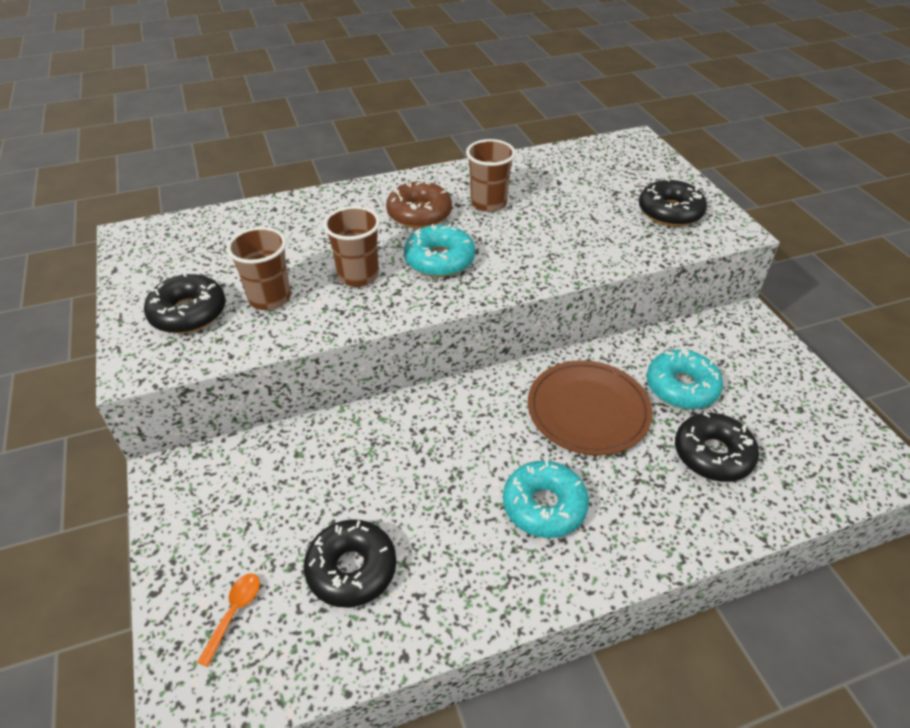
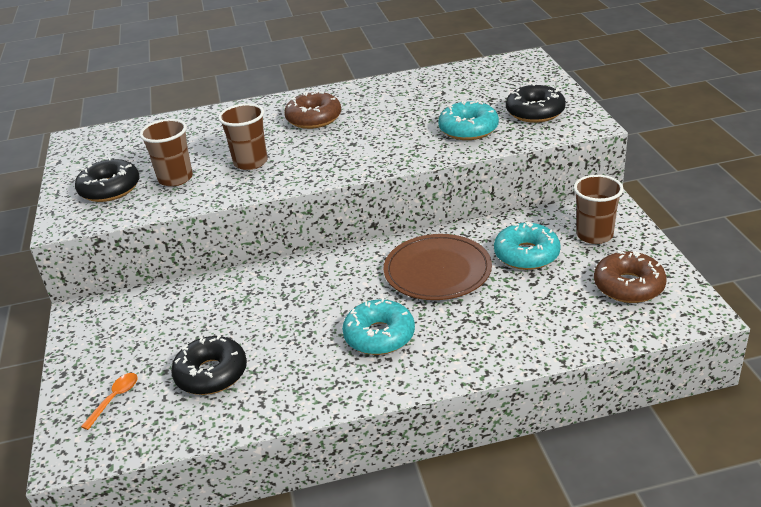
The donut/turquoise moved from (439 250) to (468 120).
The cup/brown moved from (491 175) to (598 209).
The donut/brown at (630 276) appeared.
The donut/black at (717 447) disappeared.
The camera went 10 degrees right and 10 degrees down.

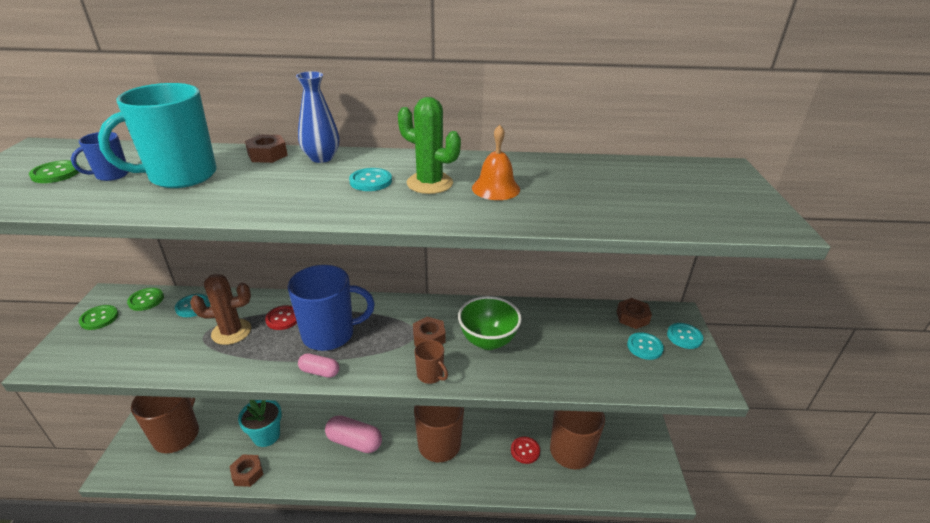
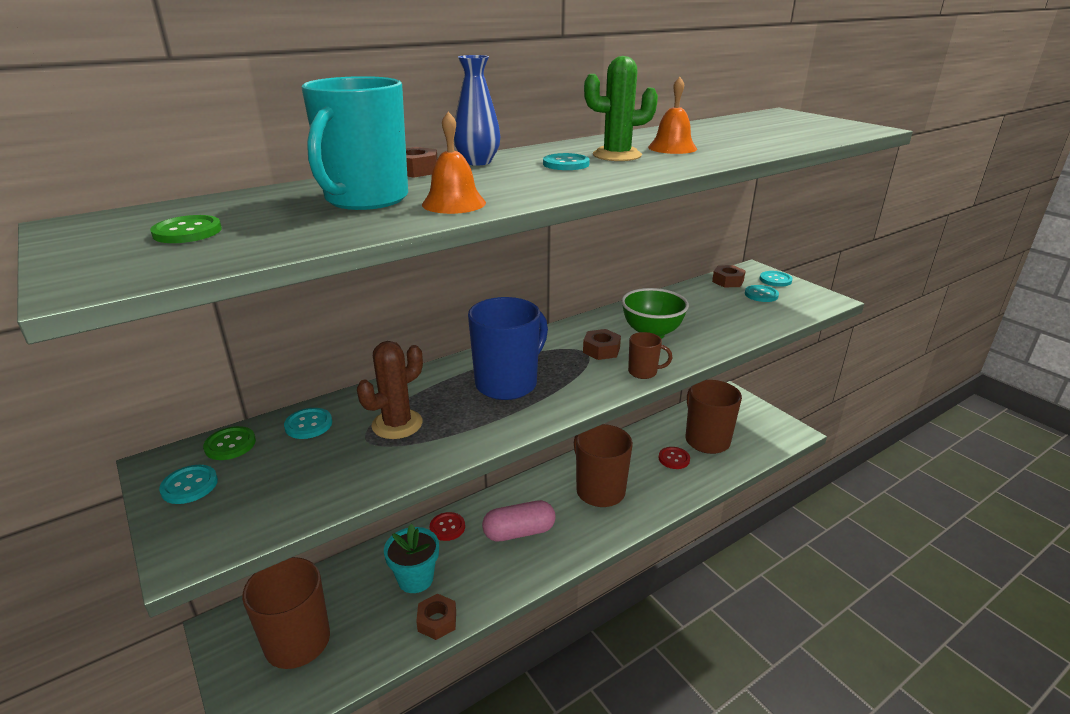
The button/green at (98 317) became the button/turquoise at (188 484).
The bell/orange at (454 163) appeared.
The button/red moved from (281 317) to (447 526).
The mug/blue at (99 156) disappeared.
The capsule/pink at (318 365) disappeared.
The camera went 35 degrees left and 5 degrees down.

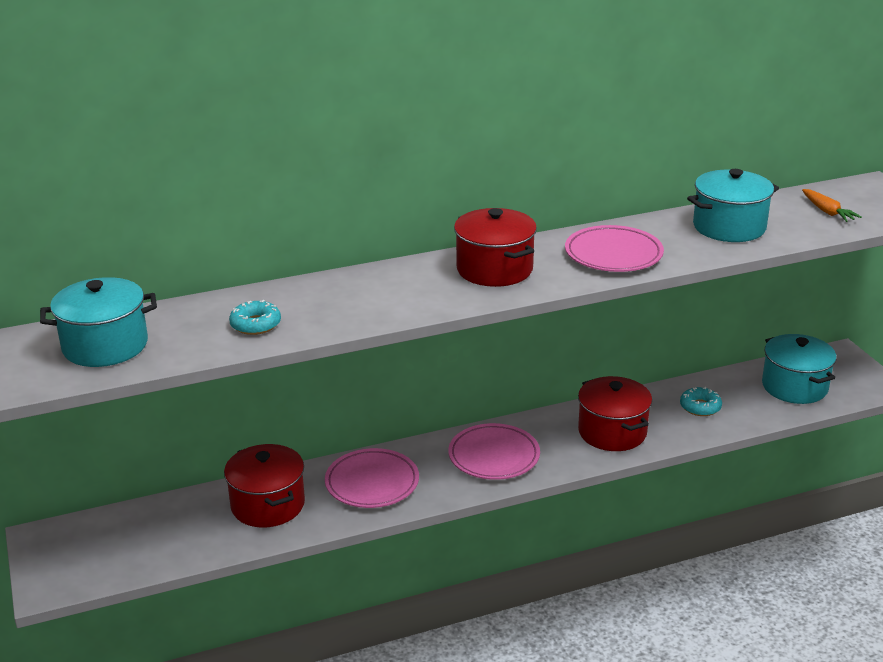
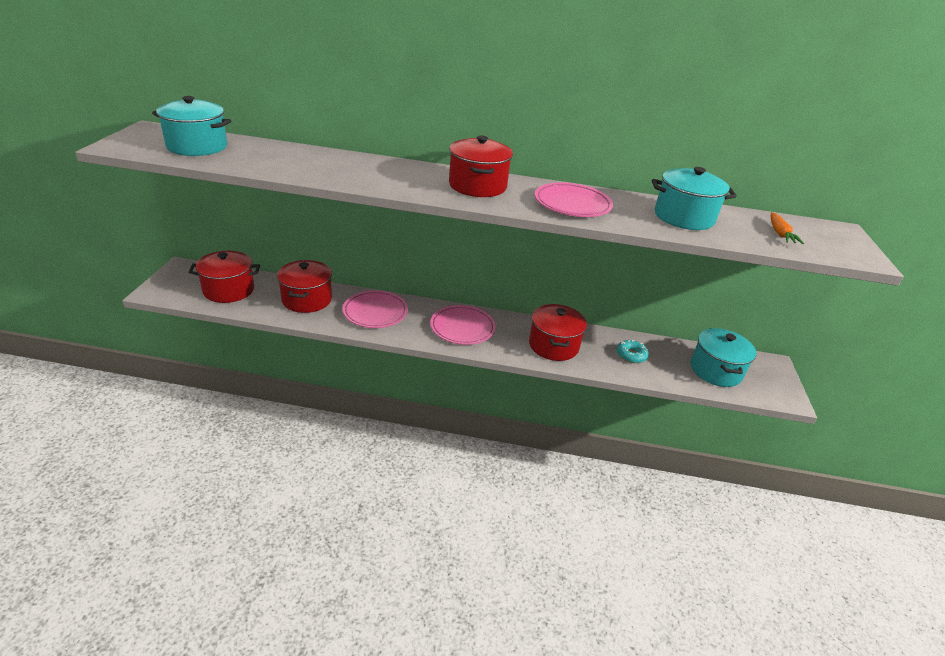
The pot/red at (224 277) appeared.
The donut/turquoise at (255 317) disappeared.
The camera went 25 degrees right and 5 degrees up.

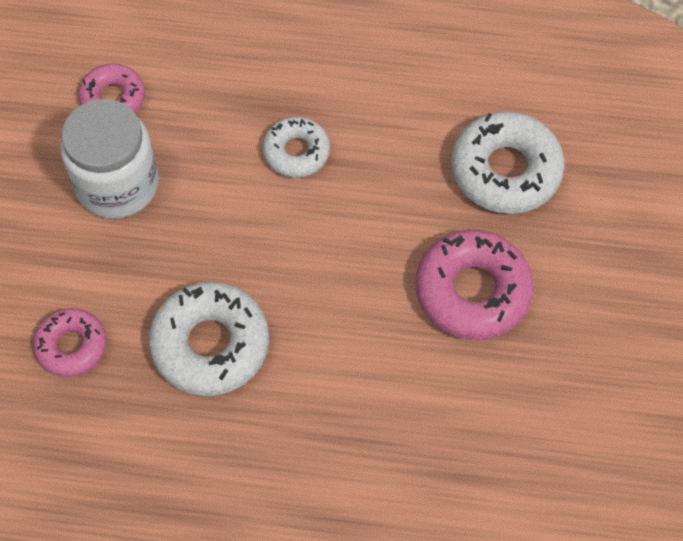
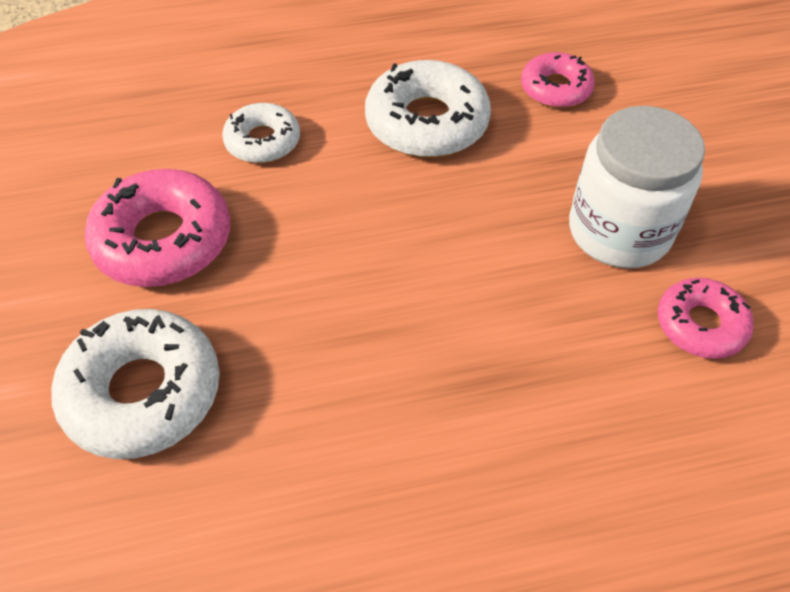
The donut/white moved from (296 147) to (261 133).
The camera went 160 degrees right and 10 degrees down.

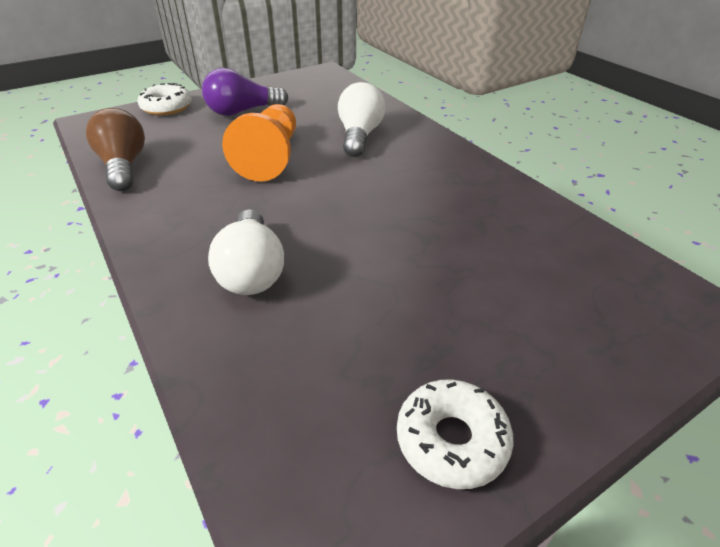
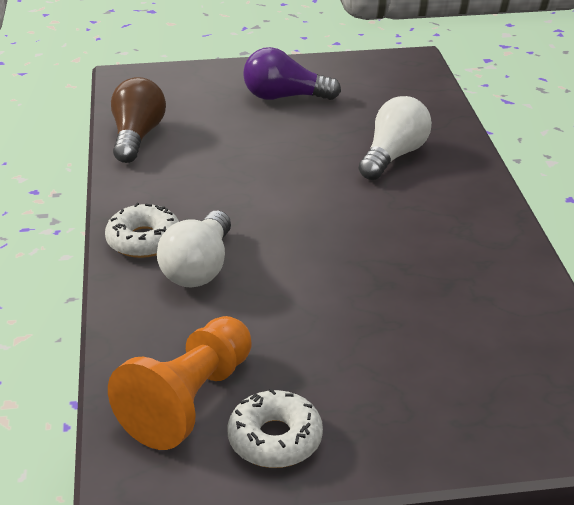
The donut/white moved from (165 99) to (142 230).
The pawn/orange moved from (259 143) to (180 383).
The camera went 25 degrees right and 5 degrees down.

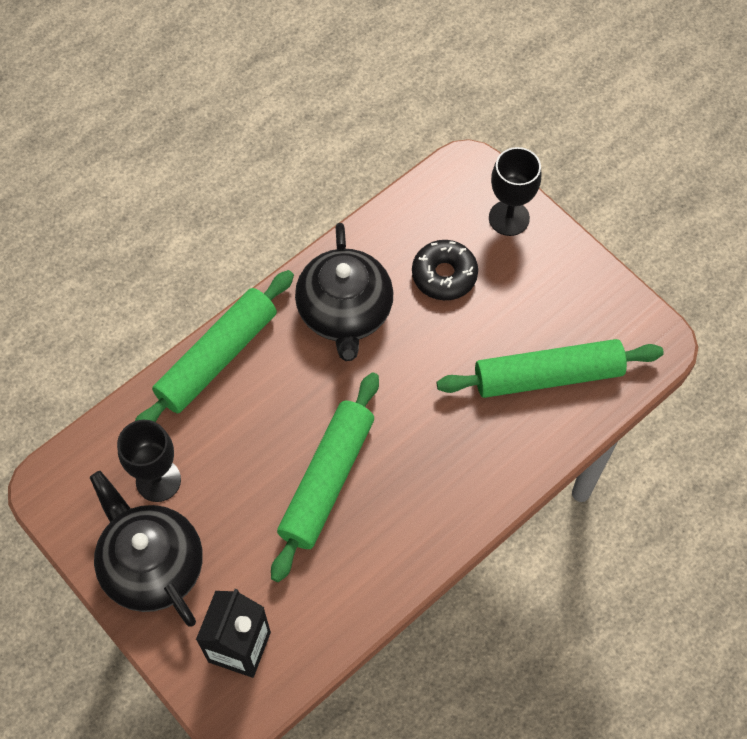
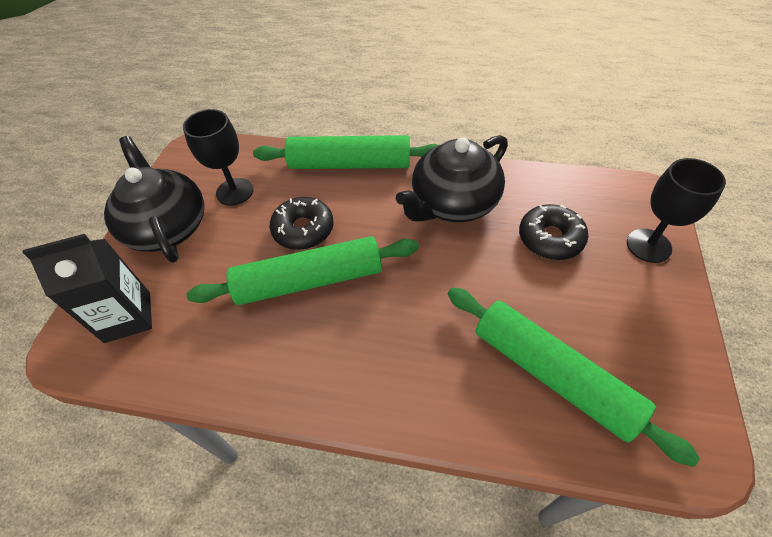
The teapot/black at (146 549) turned 45 degrees counterclockwise.
The donut/black at (302 223) appeared.
The camera went 55 degrees right and 10 degrees down.

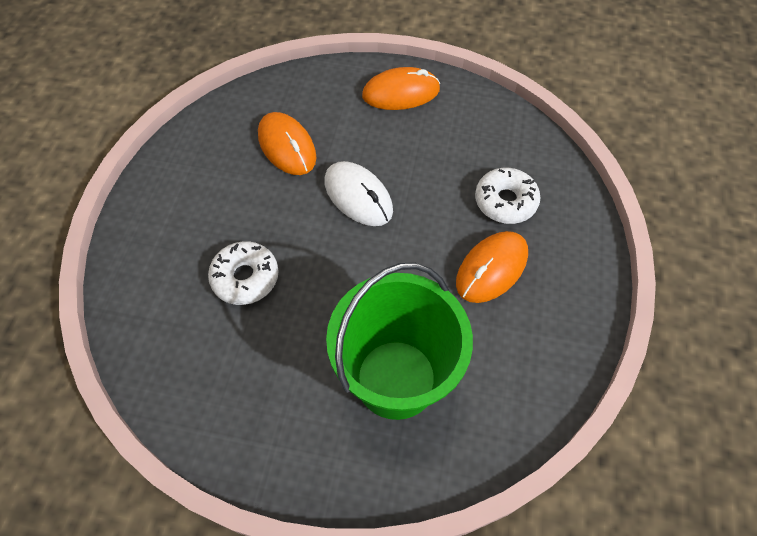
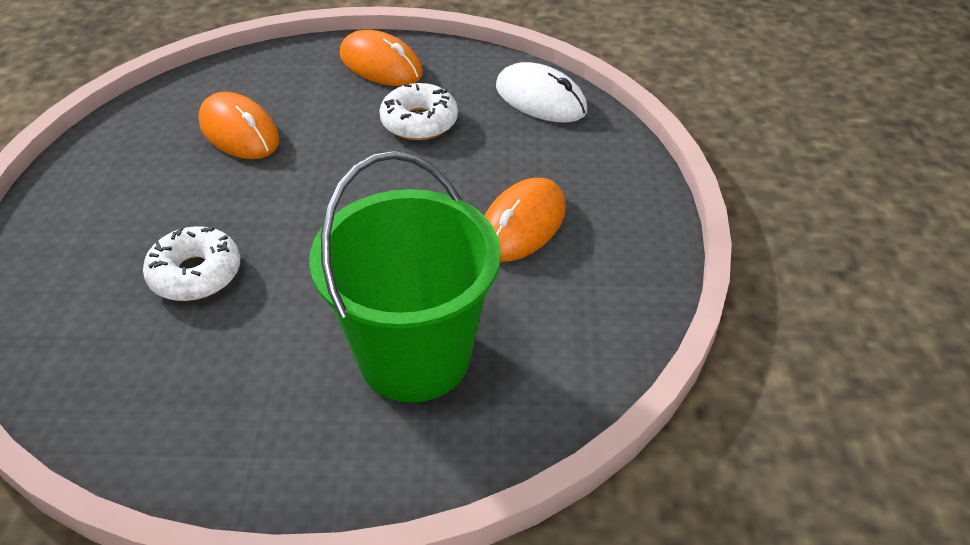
The mouse/orange at (401 88) turned 60 degrees clockwise.
The donut/white moved from (508 196) to (418 111).
The mouse/white moved from (358 193) to (541 92).
The camera went 10 degrees left and 15 degrees down.

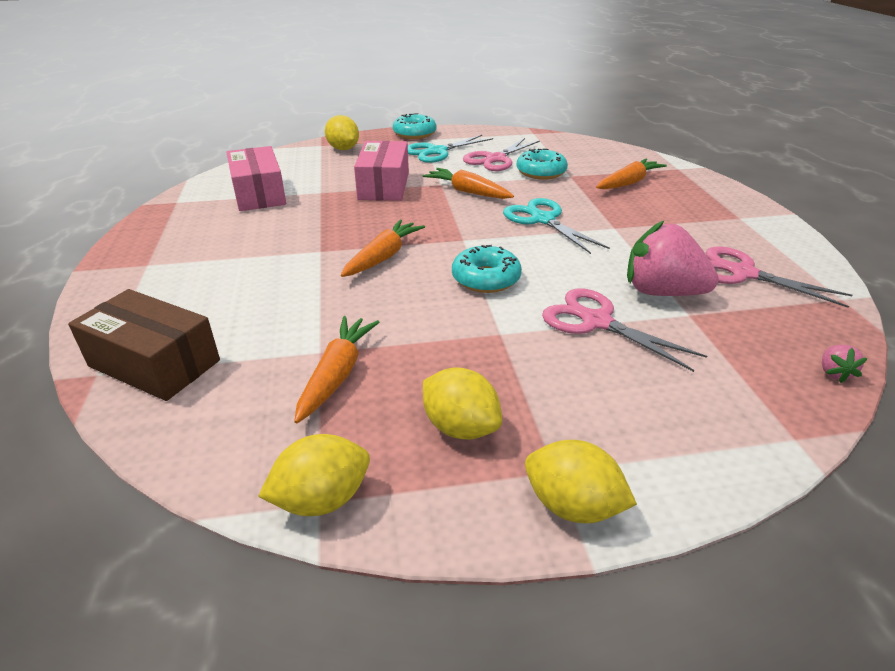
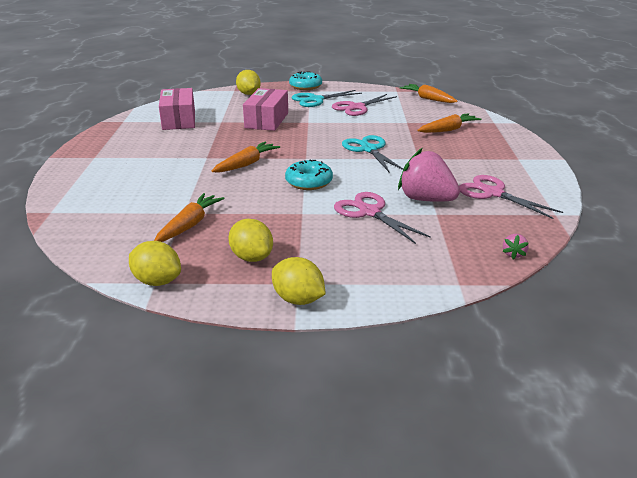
The lemon/yellow at (314 475) turned 45 degrees clockwise.
The carrot/orange moved from (468 183) to (429 93).
The box/brown at (144 345) disappeared.
The donut/turquoise at (542 164) disappeared.
The camera went 10 degrees right and 5 degrees down.

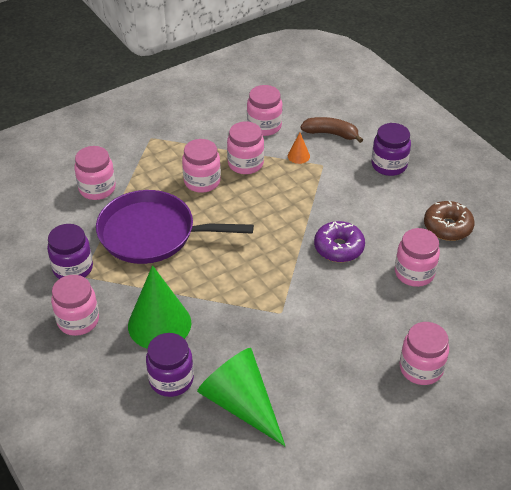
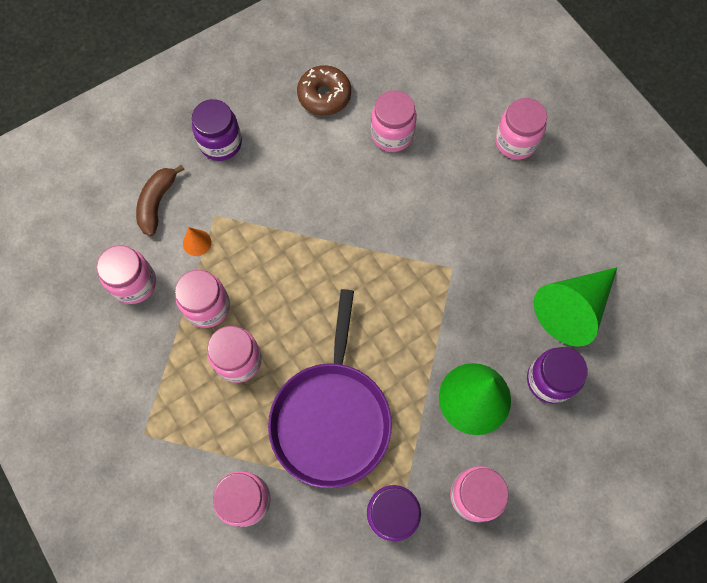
The donut/purple at (339 241) disappeared.
The camera went 90 degrees left and 25 degrees up.

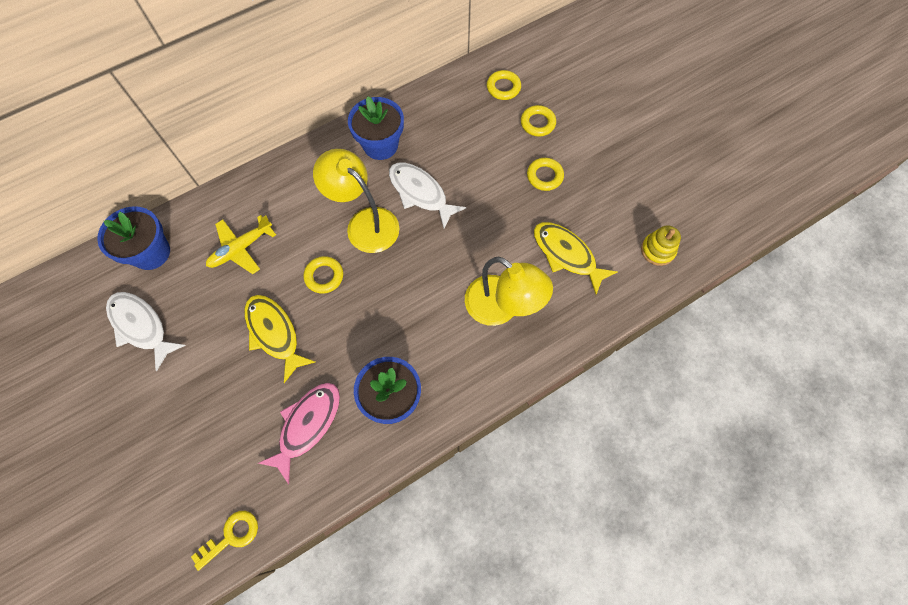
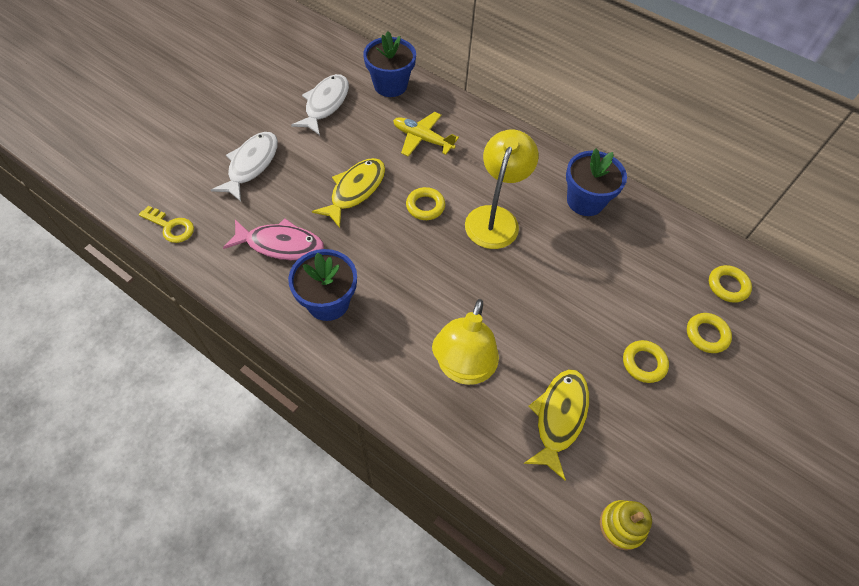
The fish/white moved from (427 195) to (244 167).
The camera went 65 degrees right and 10 degrees down.

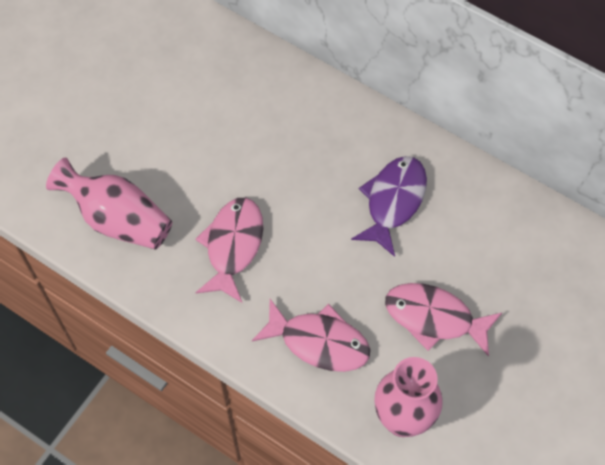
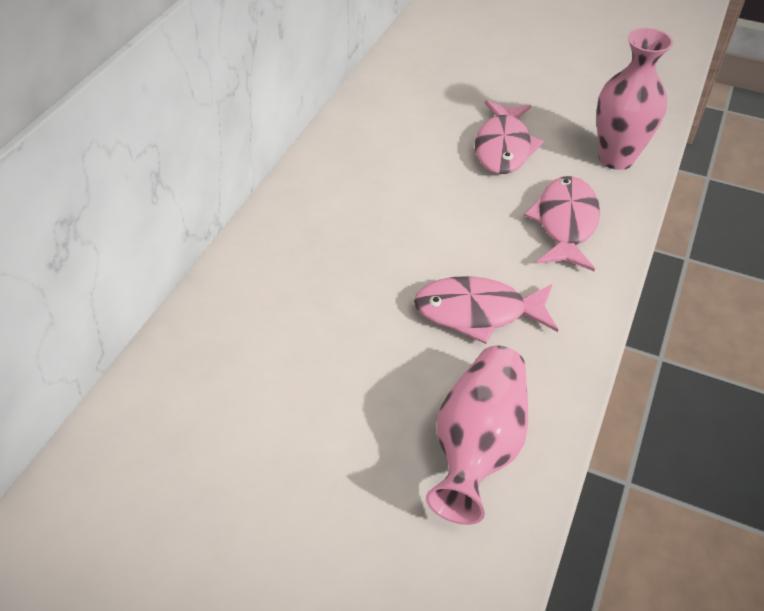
The fish/purple at (389 206) disappeared.
The camera went 100 degrees left and 15 degrees down.

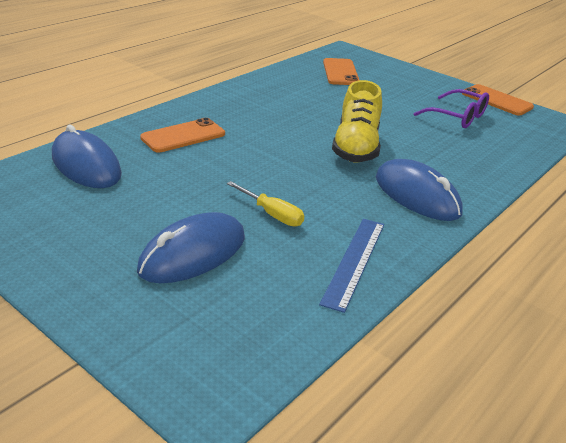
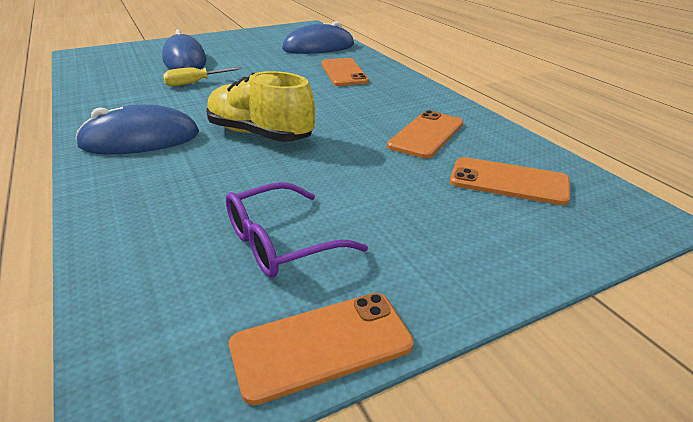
The phone/orange at (425 134) appeared.
The ruler/blue at (351 266) disappeared.
The camera went 115 degrees right and 0 degrees up.

